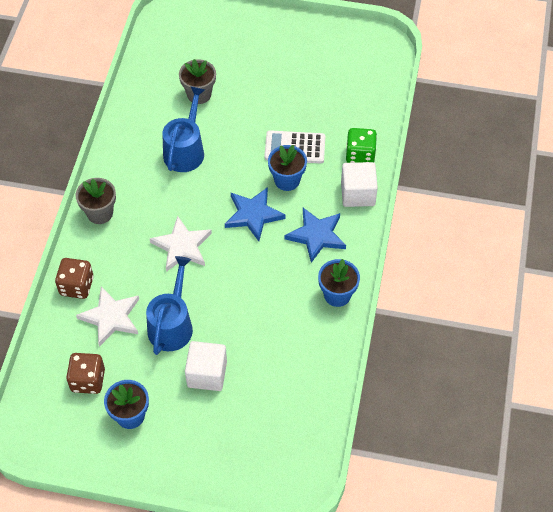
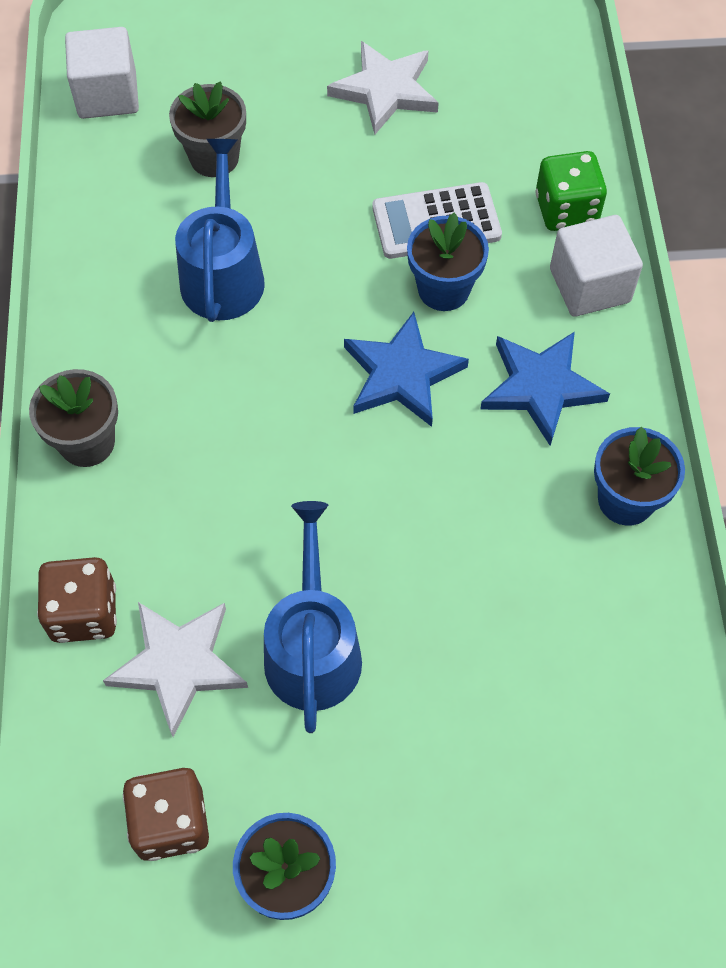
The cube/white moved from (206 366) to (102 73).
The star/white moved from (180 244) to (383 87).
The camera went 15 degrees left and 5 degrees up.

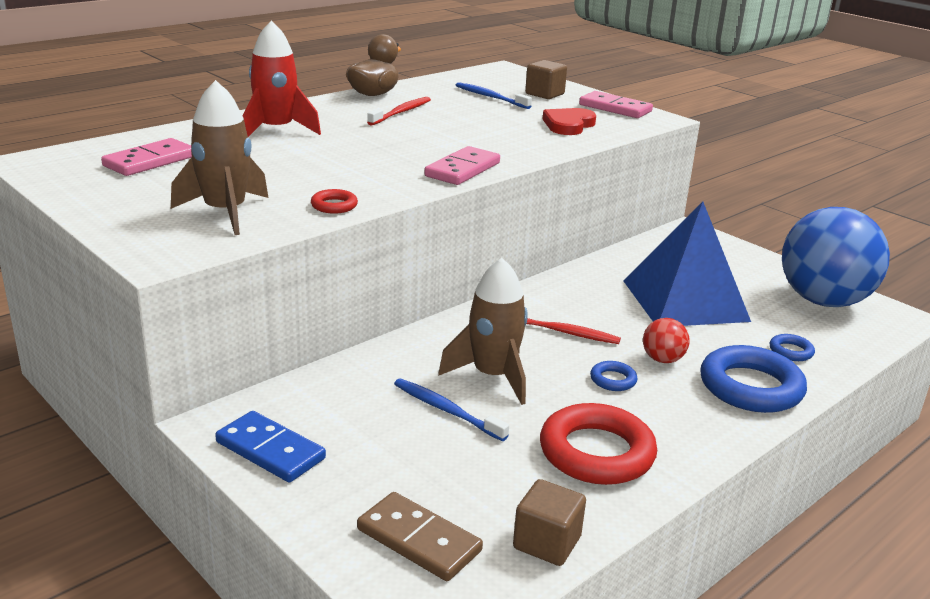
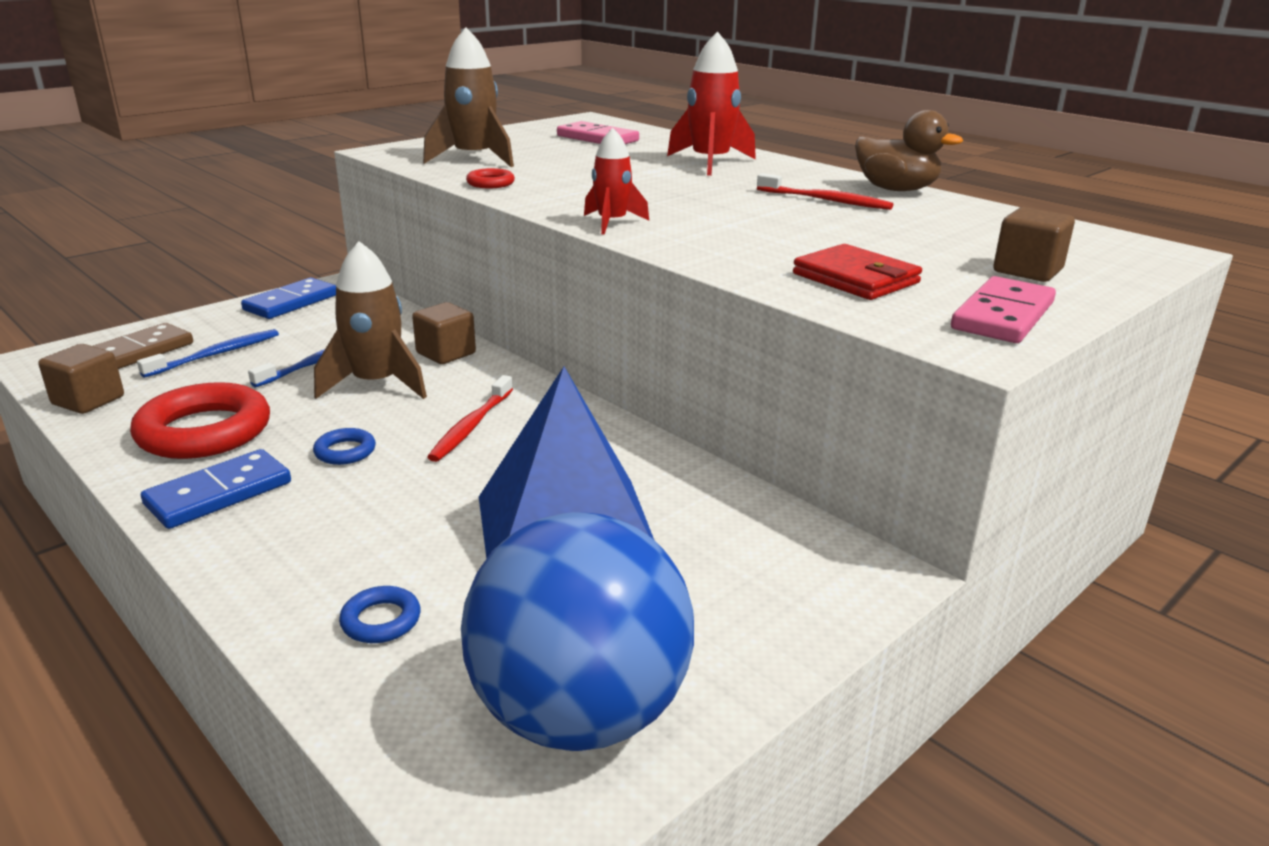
The toothbrush/blue moved from (494 95) to (208 353).
The domino/blue at (216 489) appeared.
The cube/brown at (444 333) appeared.
The domino/pink at (462 165) was replaced by the rocket/red at (616 181).
The heart/red at (569 121) was replaced by the wallet/red at (857 272).
The ball/red at (666 340) disappeared.
The ring/blue at (753 379) disappeared.
The camera went 90 degrees right and 0 degrees up.

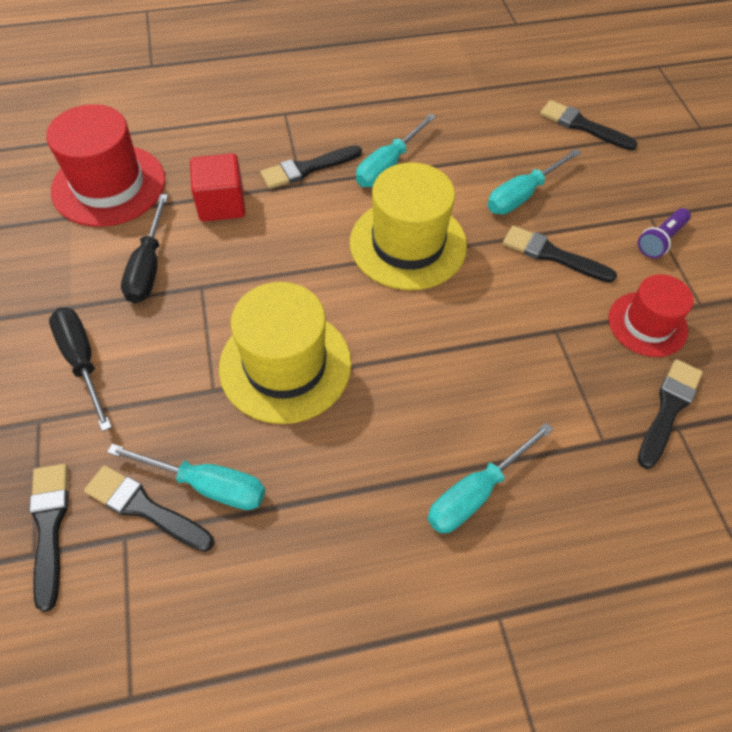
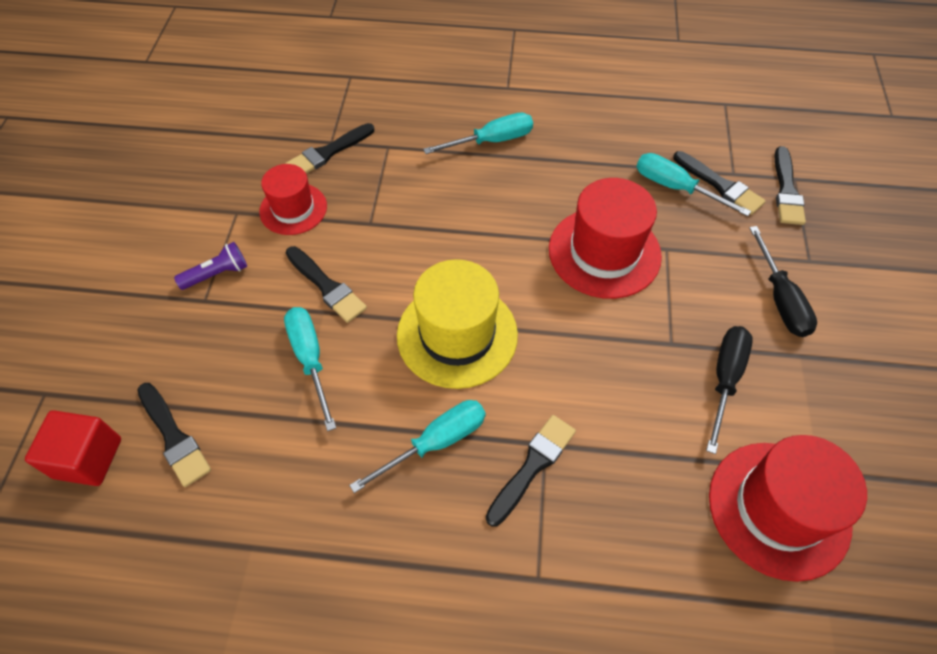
The cube/red moved from (217 187) to (73 448).
The screwdriver/turquoise at (534 181) turned 90 degrees counterclockwise.
The brush/black at (311 167) turned 45 degrees counterclockwise.
The hat/yellow at (285 353) became the hat/red at (605 238).
The camera went 160 degrees left and 0 degrees up.

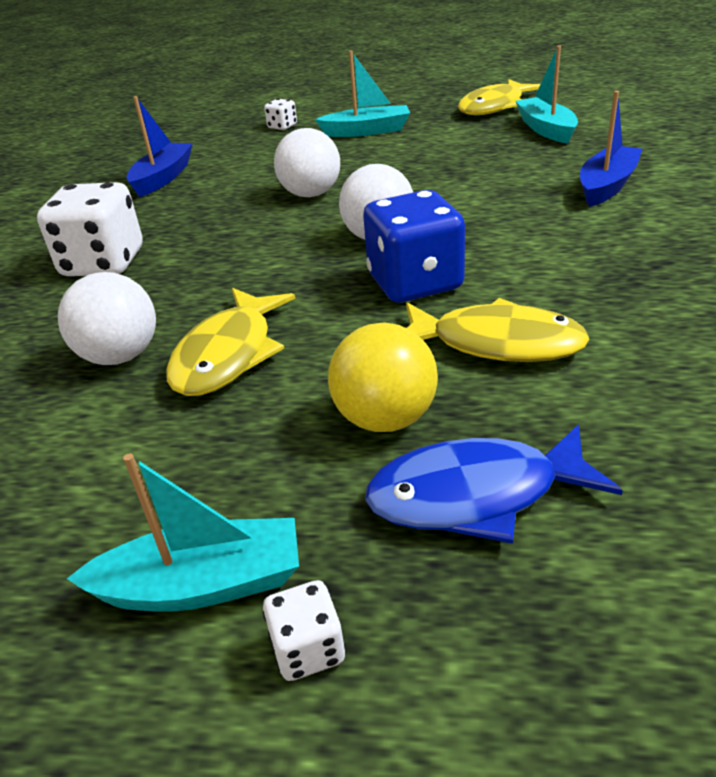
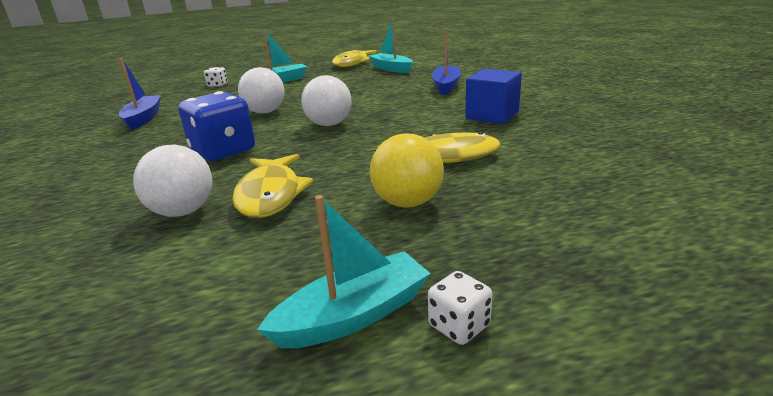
The dice/blue moved from (414 246) to (216 126).
The cube/blue at (493 96) appeared.
The dice/white at (90 229) disappeared.
The fish/blue at (494 484) disappeared.
The camera went 25 degrees left and 10 degrees down.

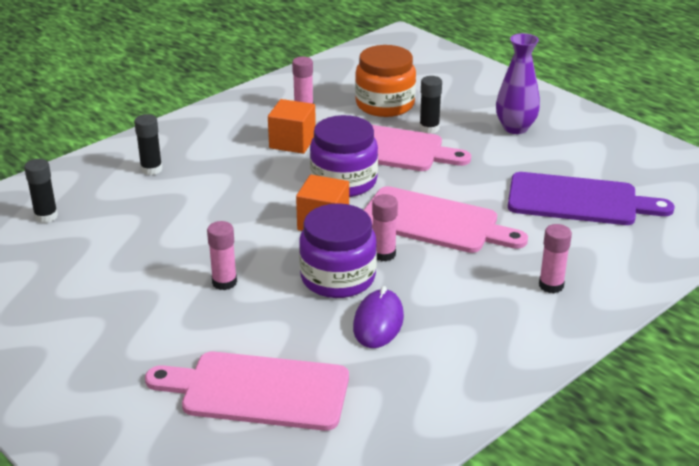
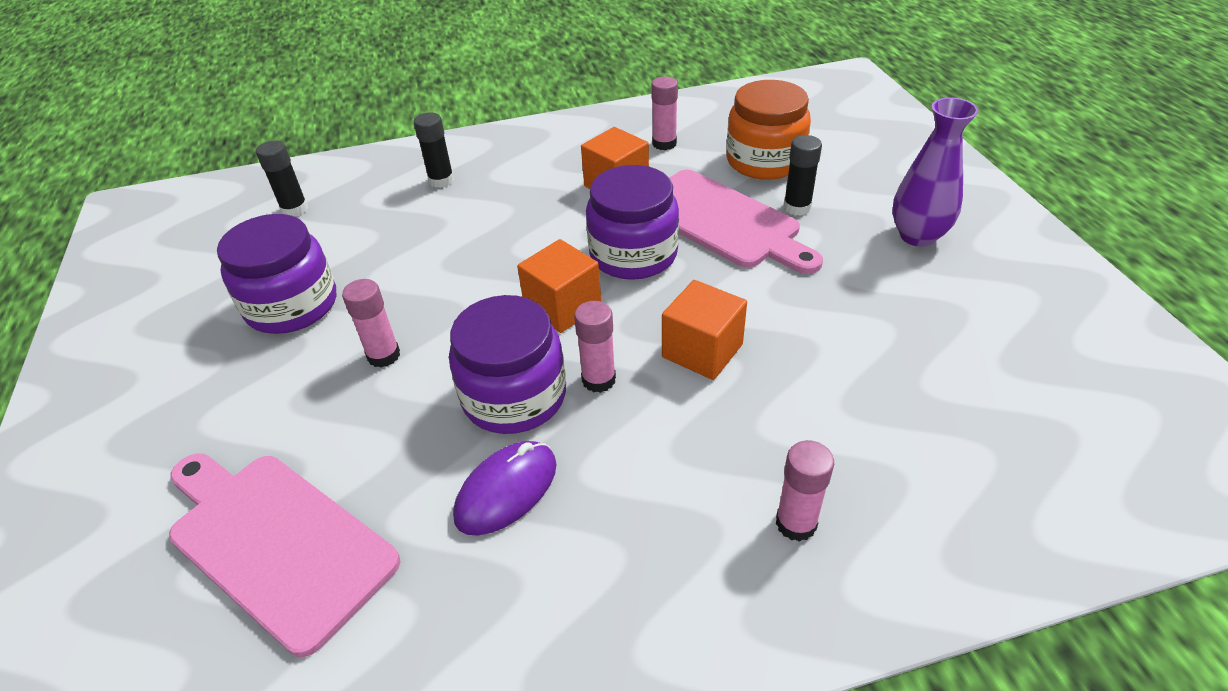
The jar/purple at (276 274) appeared.
The cutting board/pink at (446 219) was replaced by the cube/orange at (704 330).
The cutting board/purple at (591 198) disappeared.
The camera went 30 degrees right and 10 degrees up.

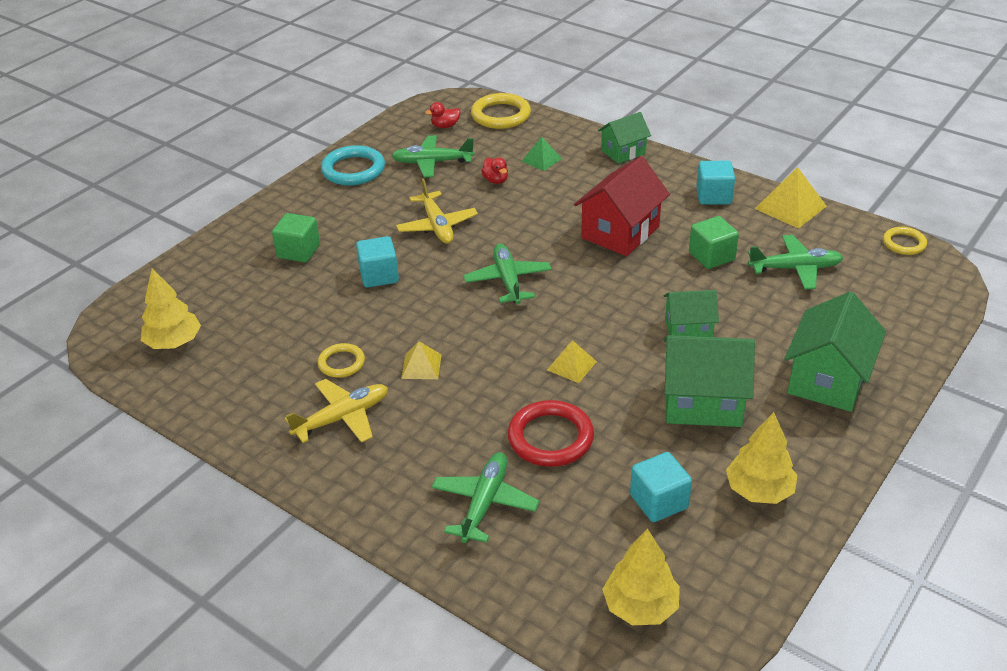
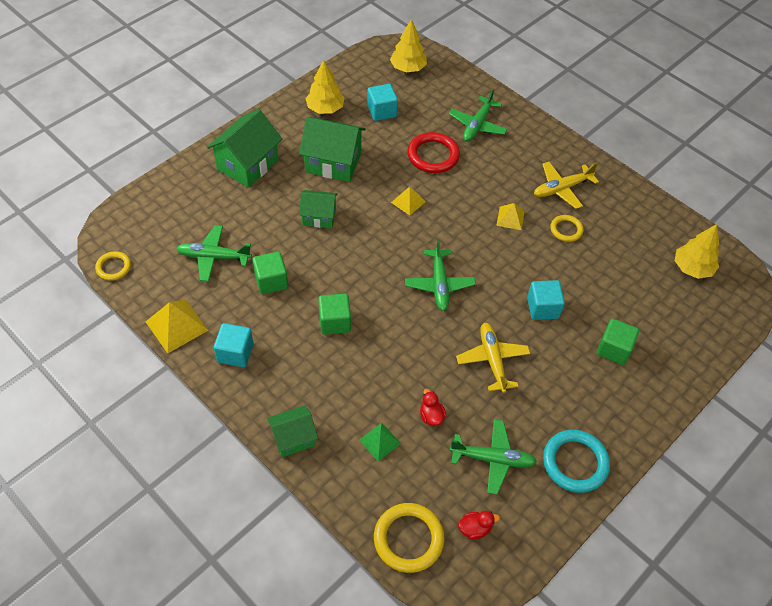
The house/red at (622 206) was replaced by the cube/green at (334 314).
The camera went 175 degrees left and 15 degrees up.

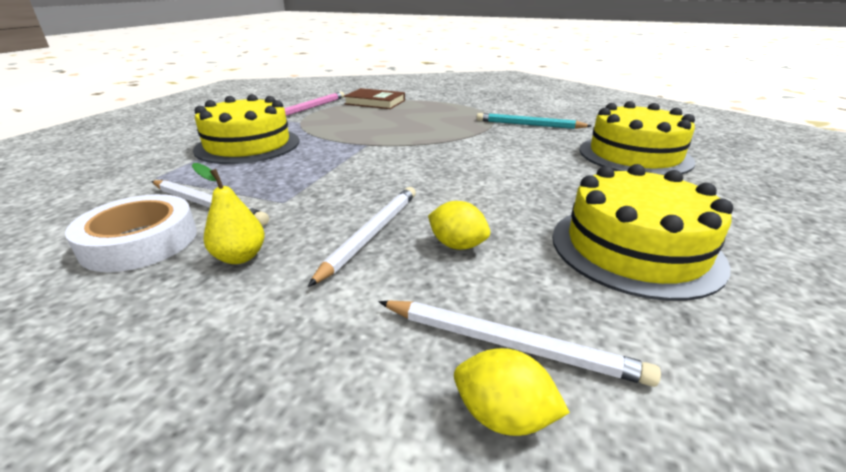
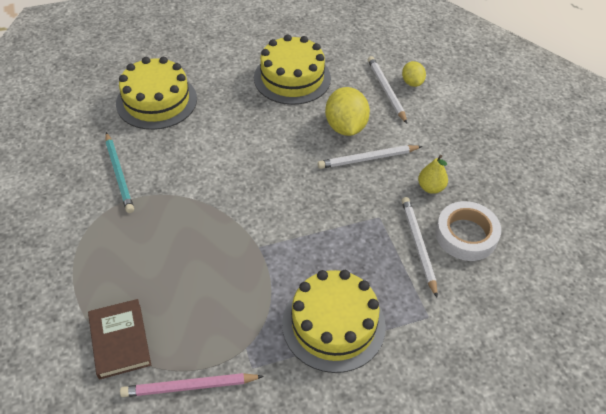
The lemon/yellow at (459 225) changed to 1.77 times the size.
The camera went 130 degrees left and 20 degrees up.

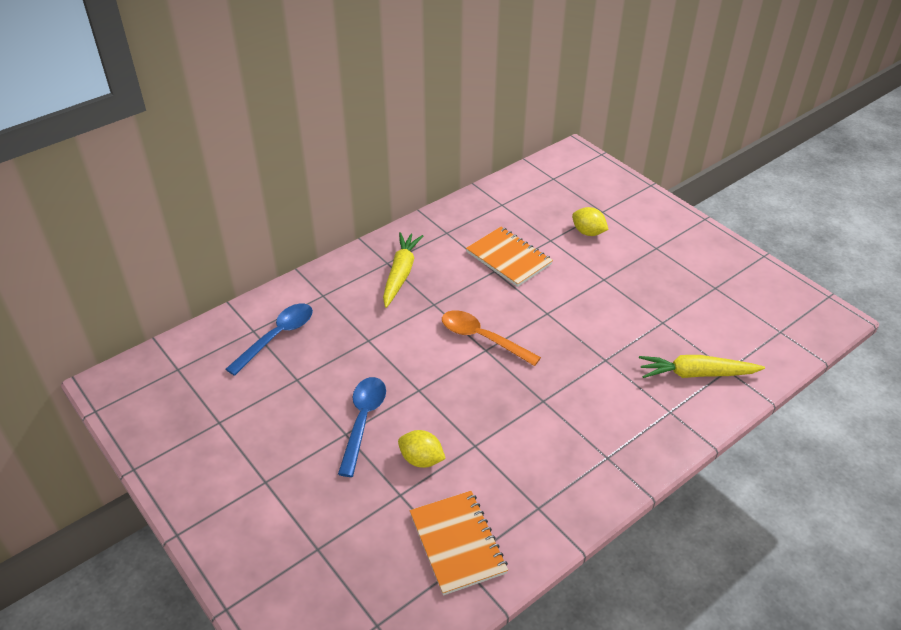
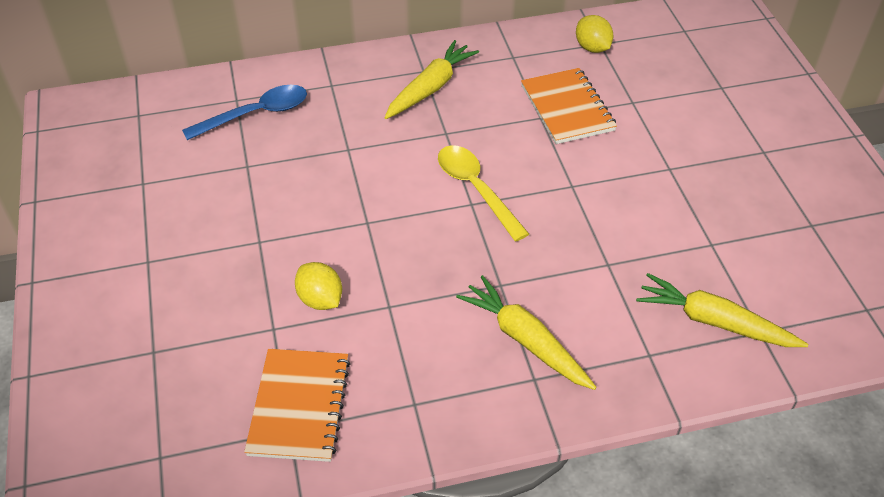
The spoon/orange at (491 338) became the spoon/yellow at (483 193).
The carrot/yellow at (526 332) appeared.
The lemon/yellow moved from (590 221) to (594 34).
The spoon/blue at (362 427) disappeared.
The camera went 25 degrees right and 5 degrees up.

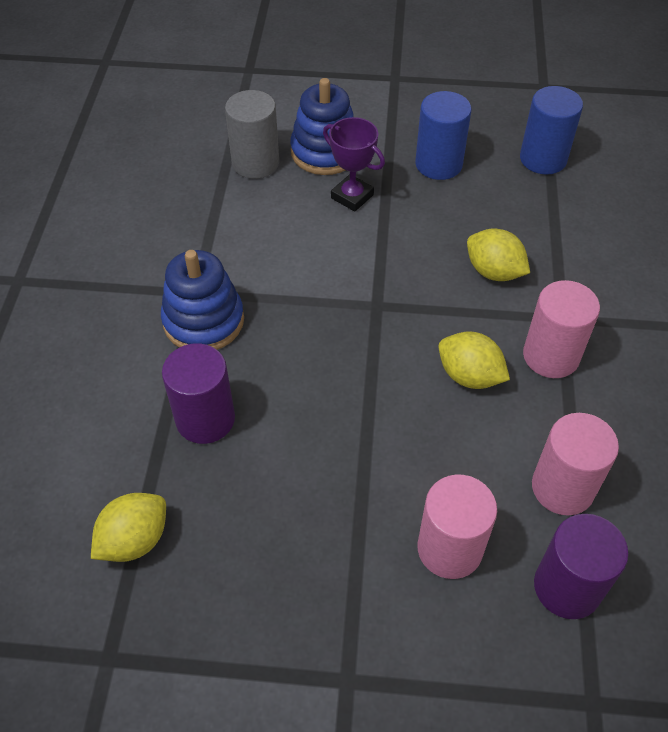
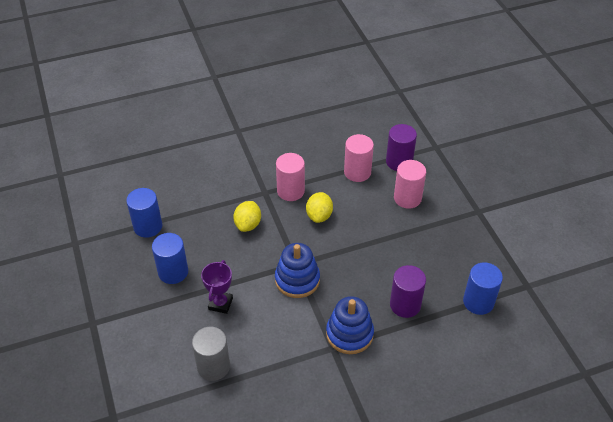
The stacking toy/blue moved from (322 126) to (297 270).
The lemon/yellow at (128 527) was replaced by the cylinder/blue at (483 288).
The camera went 115 degrees left and 5 degrees down.

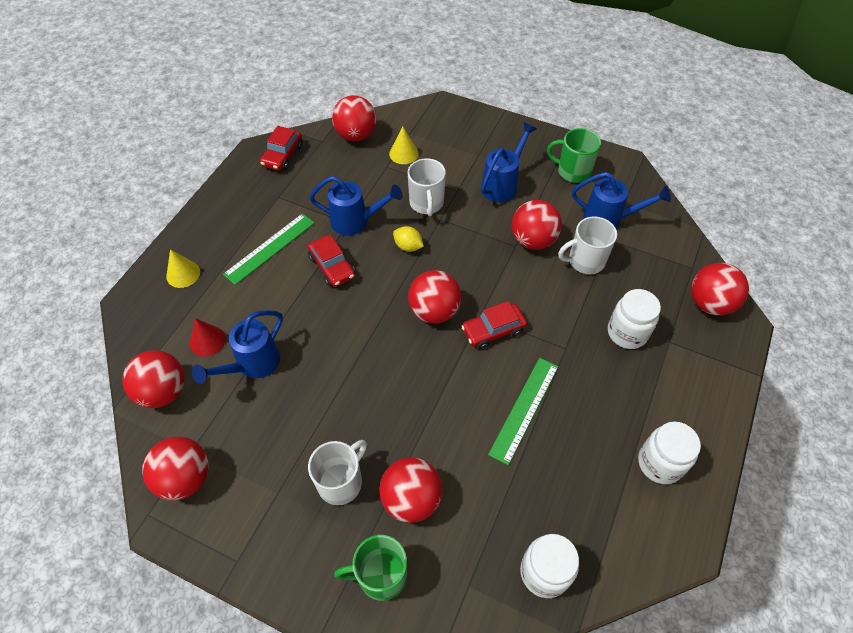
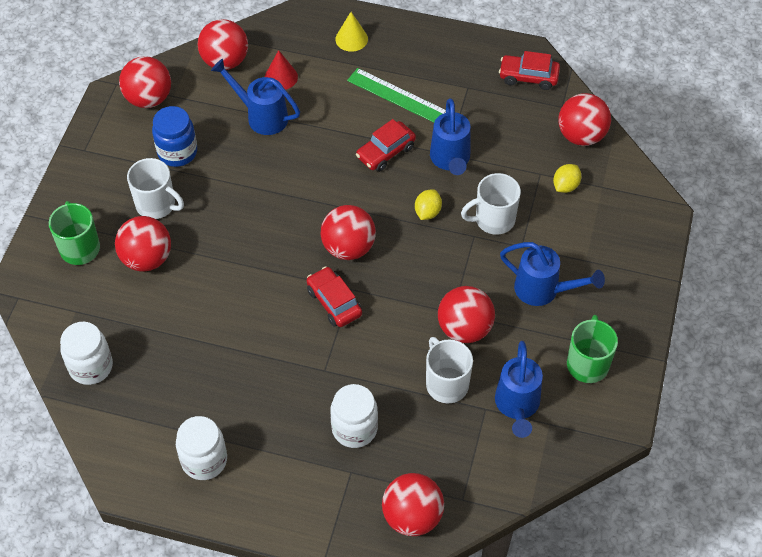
The jar/blue at (174 136) appeared.
The cone/yellow at (404 145) was replaced by the lemon/yellow at (567 178).
The ruler/green at (523 411) disappeared.
The camera went 80 degrees right and 0 degrees up.

